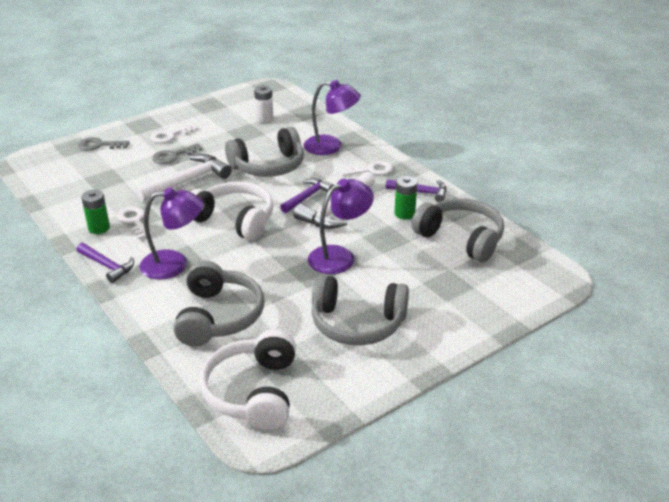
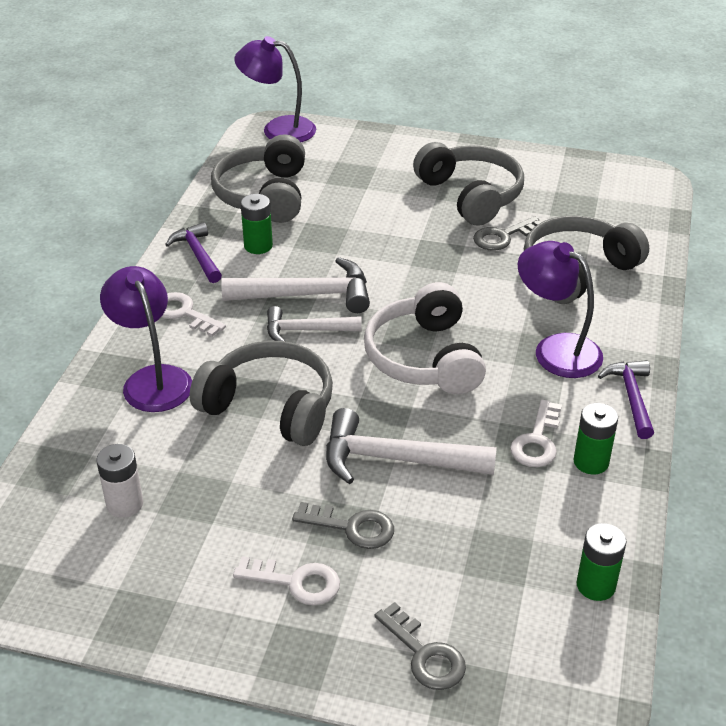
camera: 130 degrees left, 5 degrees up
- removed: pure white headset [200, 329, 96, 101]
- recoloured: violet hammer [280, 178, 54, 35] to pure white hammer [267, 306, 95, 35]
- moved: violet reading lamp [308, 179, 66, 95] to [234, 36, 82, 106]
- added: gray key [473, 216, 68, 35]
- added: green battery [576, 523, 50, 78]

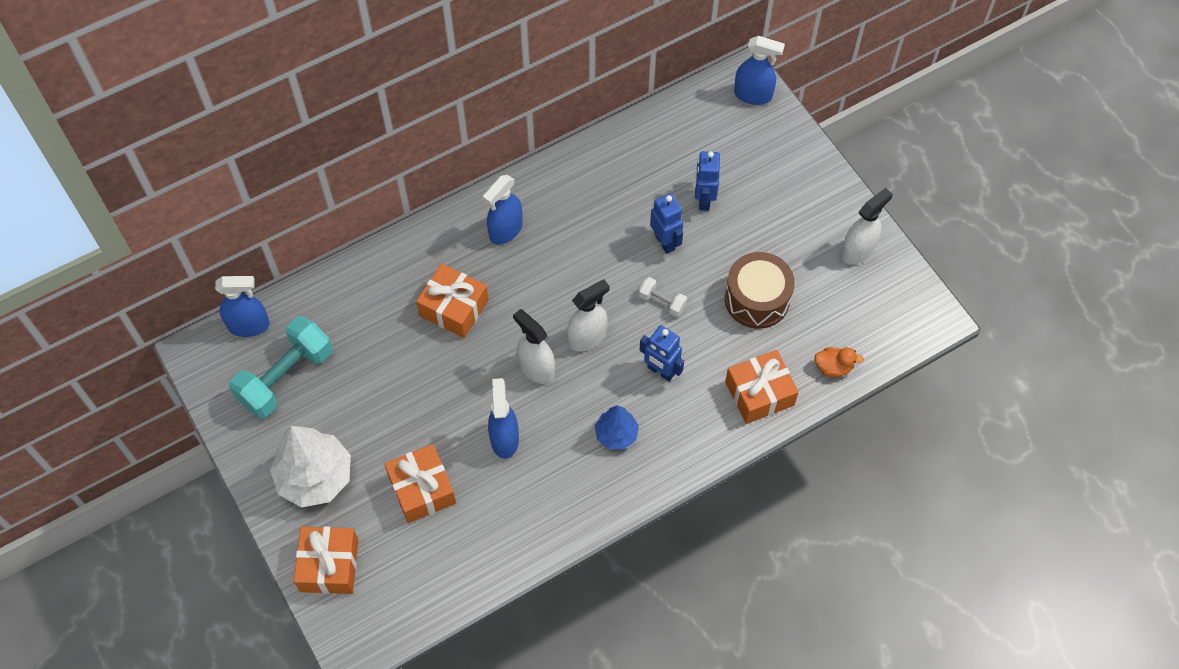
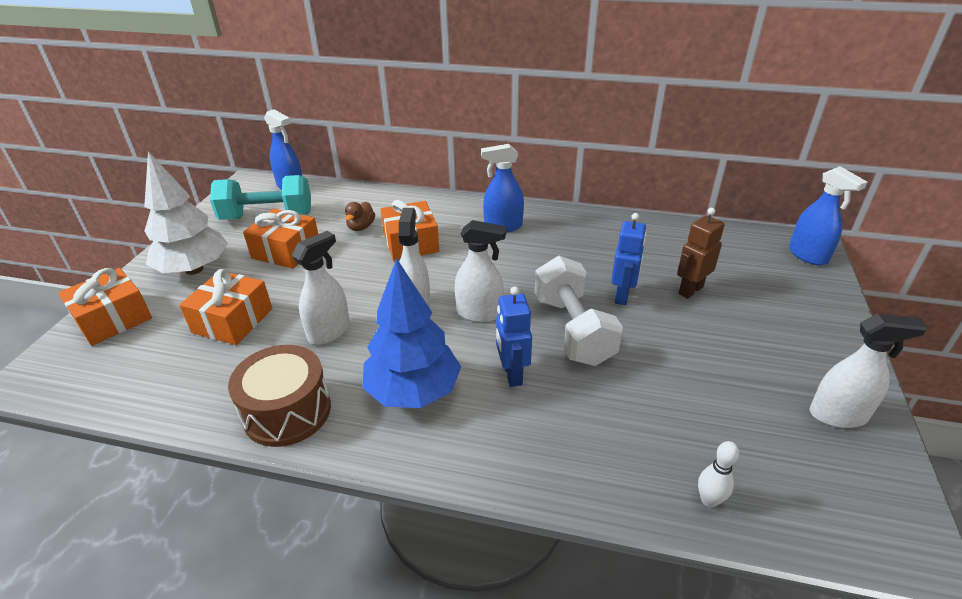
camera: 45 degrees right, 25 degrees down
- recoloured: royal blue spray bottle [488, 378, 31, 81] to pure white spray bottle [292, 231, 58, 114]
- resized: royal blue toy tree [595, 405, 44, 44] = [362, 258, 99, 150] x1.79
- resized: pure white hand weight [638, 277, 49, 40] = [534, 256, 89, 110] x2.14
- recoloured: royal blue robot figure [695, 151, 25, 60] to brown robot figure [677, 208, 48, 91]
- moved: brown toy drum [725, 252, 70, 77] to [228, 345, 103, 102]
- moved: bright orange present [725, 350, 74, 74] to [243, 209, 75, 60]
- replaced: bright orange toy duck [815, 347, 49, 30] to pure white skittle [698, 441, 41, 66]
- added: brown toy duck [345, 202, 30, 29]

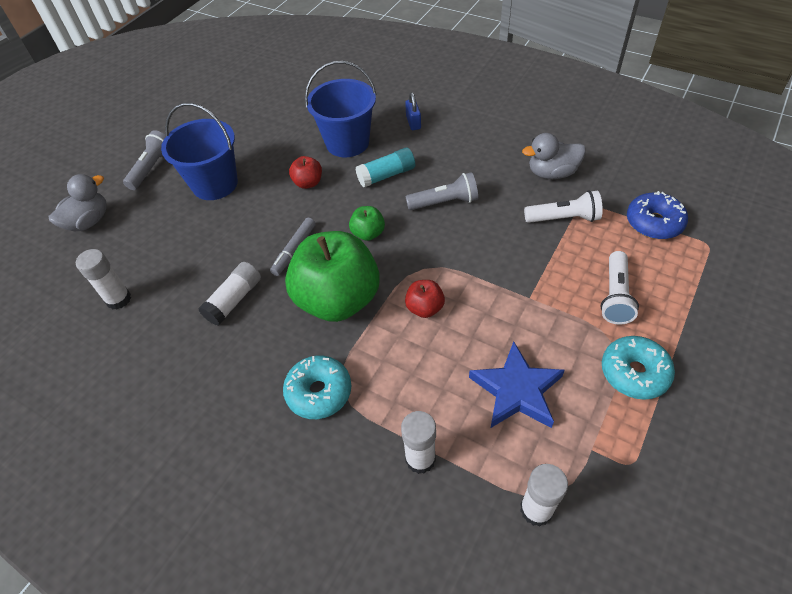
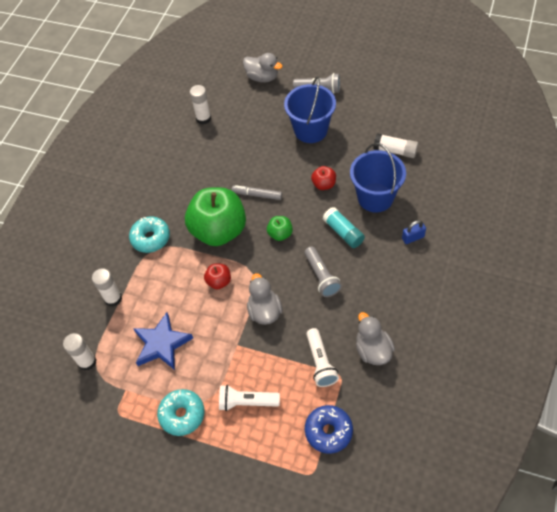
camera: 80 degrees right, 5 degrees up
- moved: pure white stick of glue [198, 262, 63, 64] to [373, 133, 45, 25]
- added: gray toy duck [247, 273, 35, 52]

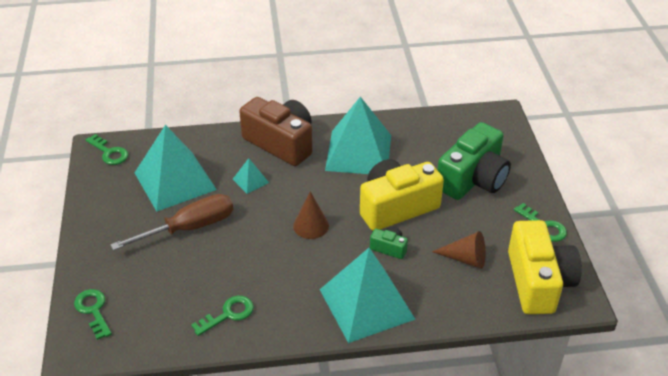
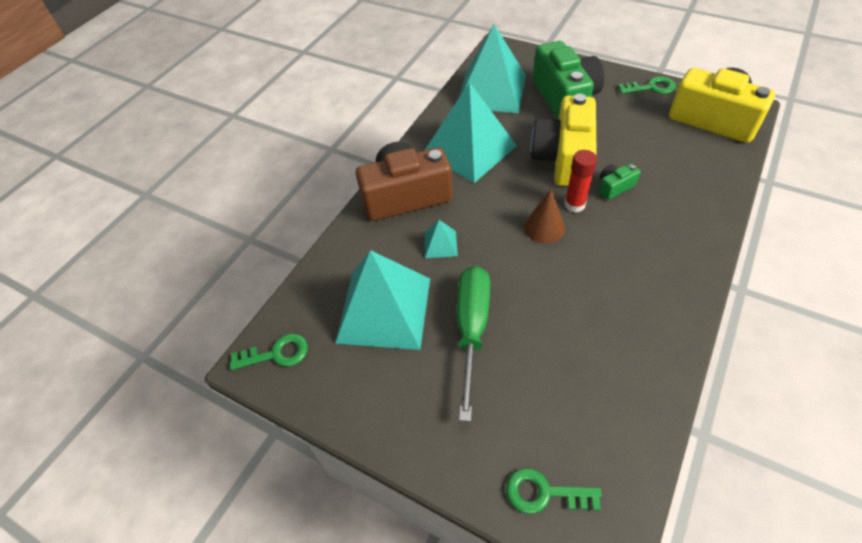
camera: 50 degrees left, 10 degrees up
- recoloured: brown flat screwdriver [110, 194, 123, 57] to green flat screwdriver [457, 266, 33, 156]
- removed: green key [191, 296, 63, 40]
- moved: turquoise solid pyramid [320, 248, 96, 95] to [459, 24, 67, 89]
- removed: brown cone [432, 231, 54, 38]
- added: red stick of glue [564, 150, 33, 62]

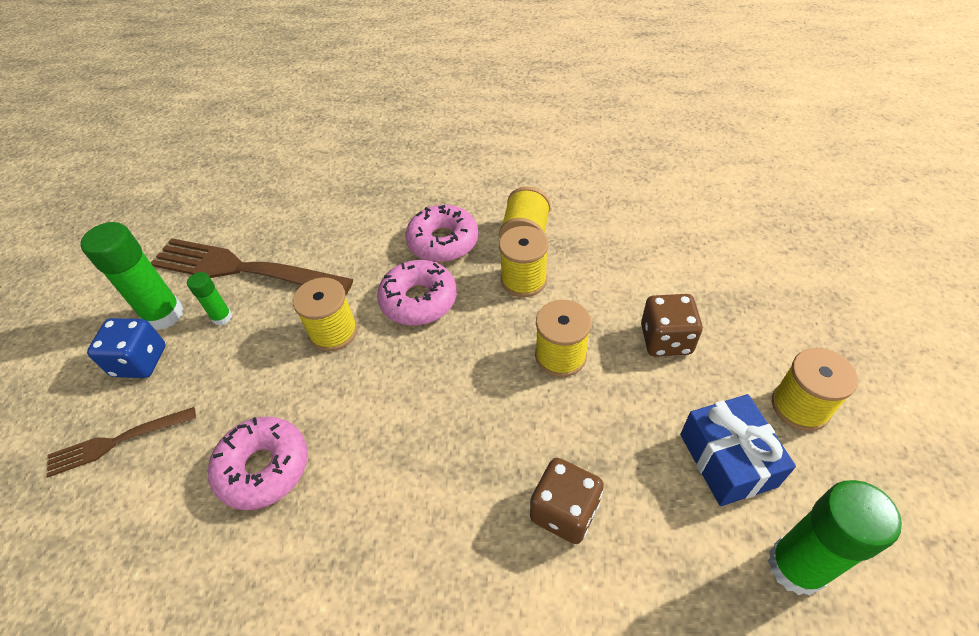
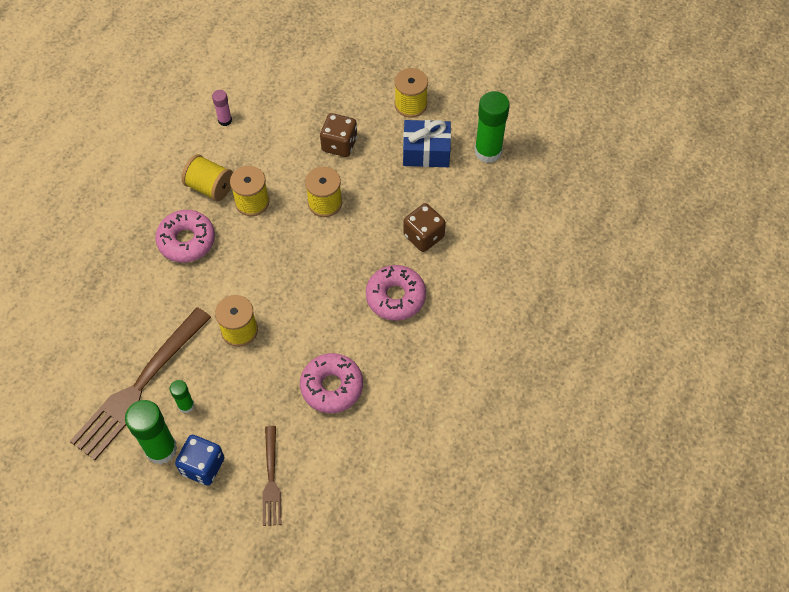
camera: 75 degrees left, 10 degrees up
- moved: rose-pink glazed donut [377, 260, 80, 65] to [366, 265, 60, 56]
- added: rose-pink stick of glue [212, 90, 20, 36]

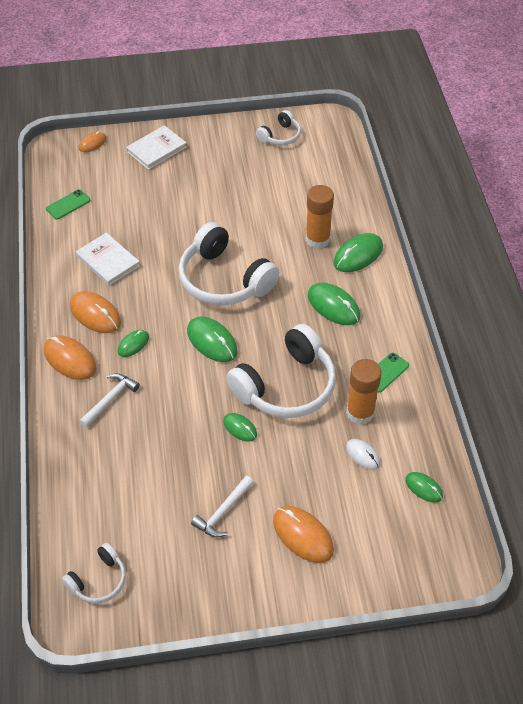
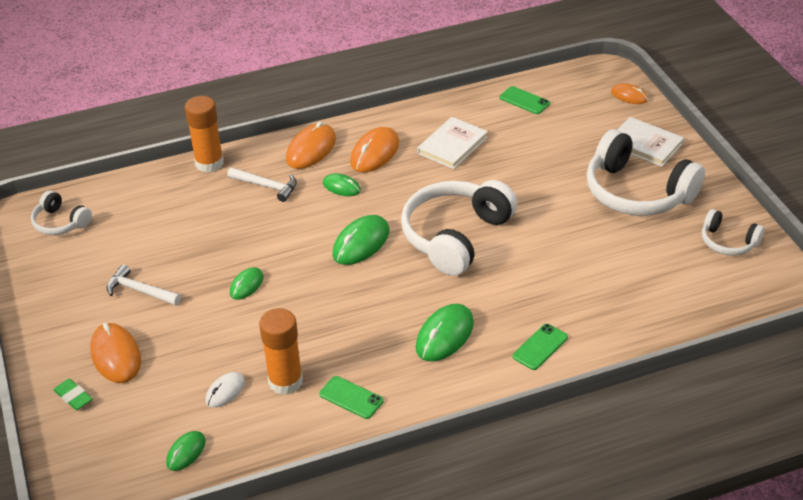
camera: 80 degrees right, 10 degrees down
- moved: pure white headset [226, 324, 110, 94] to [586, 129, 119, 87]
- turned: bright orange PC mouse [273, 506, 61, 57] = [90, 323, 51, 60] 60 degrees counterclockwise
- moved: bright orange stick of glue [305, 185, 29, 64] to [185, 96, 39, 76]
- replaced: green PC mouse [333, 233, 50, 39] to green phone [513, 324, 55, 46]
- added: green pencil eraser [53, 379, 40, 31]

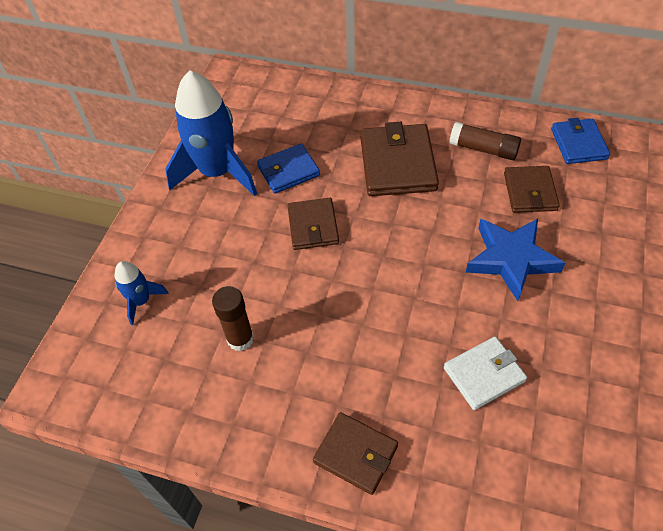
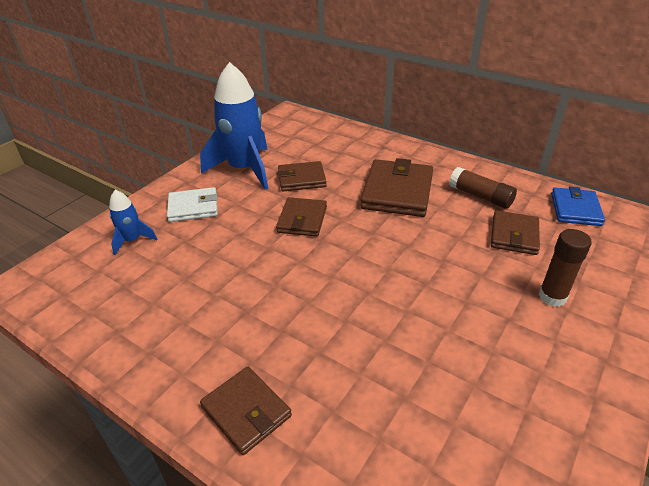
camera: 15 degrees right, 15 degrees down
- moved: brown stick of glue [212, 286, 42, 65] to [539, 229, 53, 78]
- recoloured: royal blue billfold [257, 144, 63, 50] to brown billfold [278, 161, 49, 30]
- moved: pure white billfold [444, 337, 83, 73] to [167, 187, 51, 35]
- removed: royal blue star shape [466, 219, 99, 82]

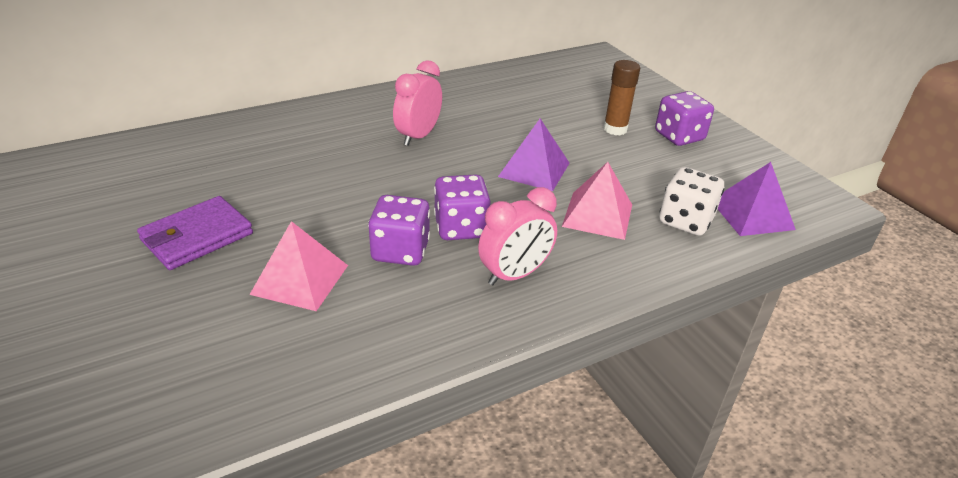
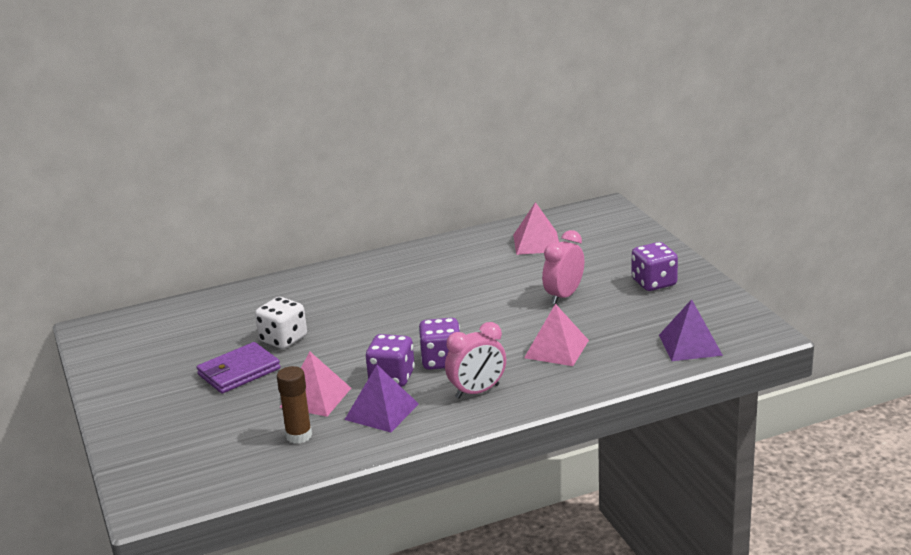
camera: 10 degrees right, 10 degrees down
- moved: rose-pink bedside clock [393, 60, 49, 86] to [542, 230, 42, 74]
- moved: violet solid pyramid [498, 119, 71, 72] to [344, 365, 75, 67]
- moved: brown stick of glue [603, 60, 37, 75] to [277, 366, 35, 78]
- moved: pure white dice [659, 167, 65, 69] to [255, 297, 52, 52]
- added: rose-pink solid pyramid [513, 202, 46, 53]

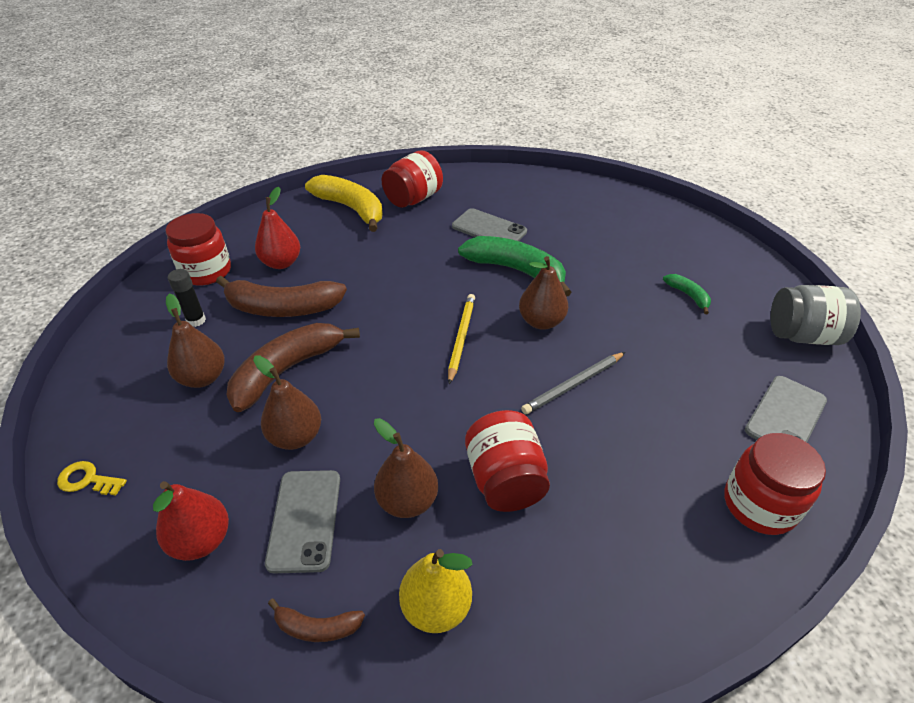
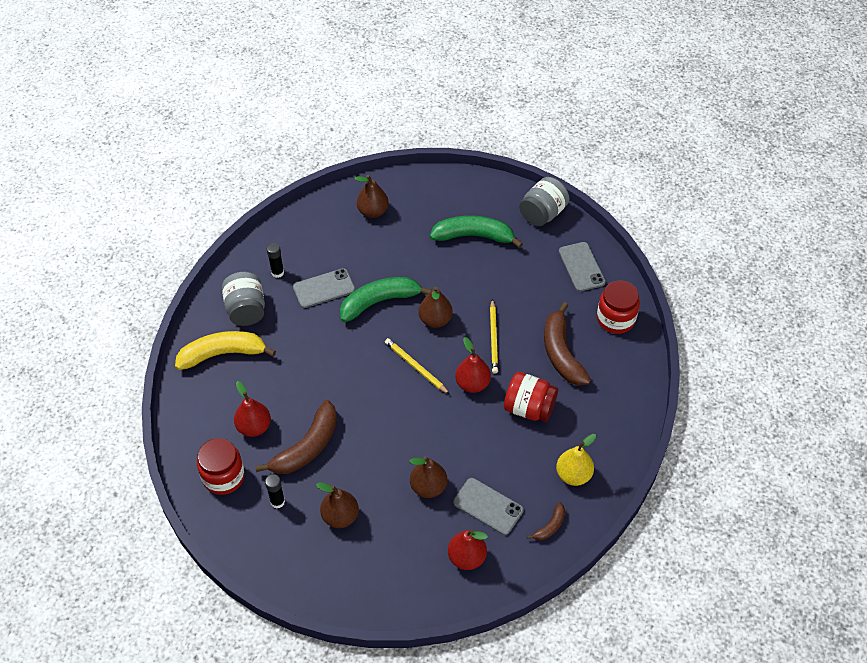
camera: 55 degrees left, 10 degrees up
- removed: yellow key [57, 461, 70, 35]
- moved: brown banana [227, 323, 133, 89] to [544, 302, 47, 84]
- moved: brown pear fruit [374, 418, 64, 100] to [354, 175, 35, 43]
- recoloured: red jar [382, 150, 61, 58] to gray jar [222, 272, 43, 54]
- recoloured: gray wooden pencil [521, 352, 105, 62] to yellow wooden pencil [490, 299, 8, 75]
- resized: green banana [663, 274, 48, 40] = [430, 215, 93, 33] x2.08
- added: jet-black stick of glue [267, 243, 17, 35]
- added: red pear fruit [455, 337, 36, 56]

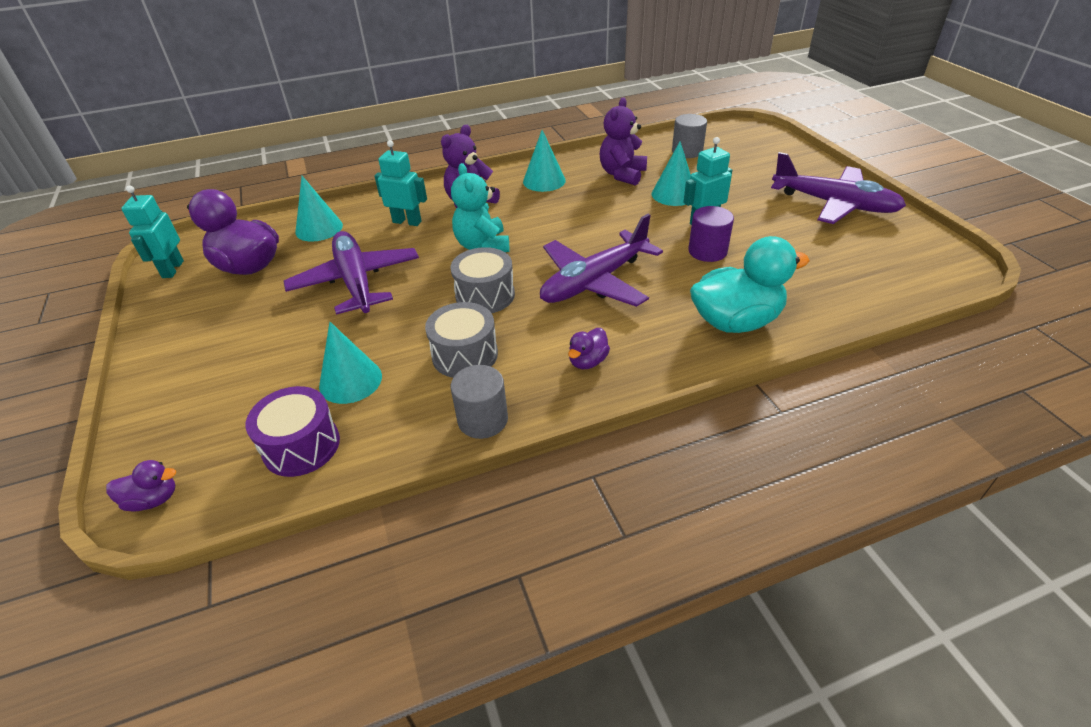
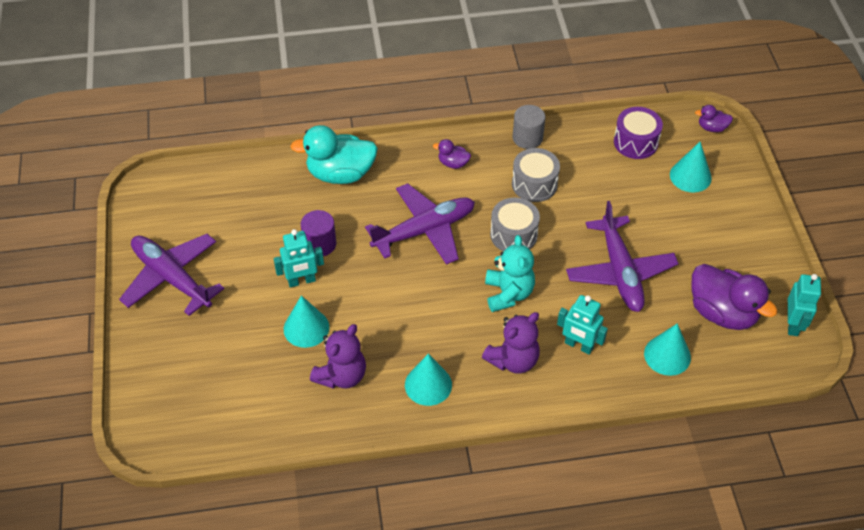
camera: 170 degrees left, 10 degrees up
- moved: turquoise cone [319, 322, 63, 82] to [670, 142, 42, 50]
- turned: violet toy duck [568, 328, 42, 41] = [433, 139, 38, 30] 120 degrees counterclockwise
- removed: gray cylinder shape [672, 114, 35, 44]

